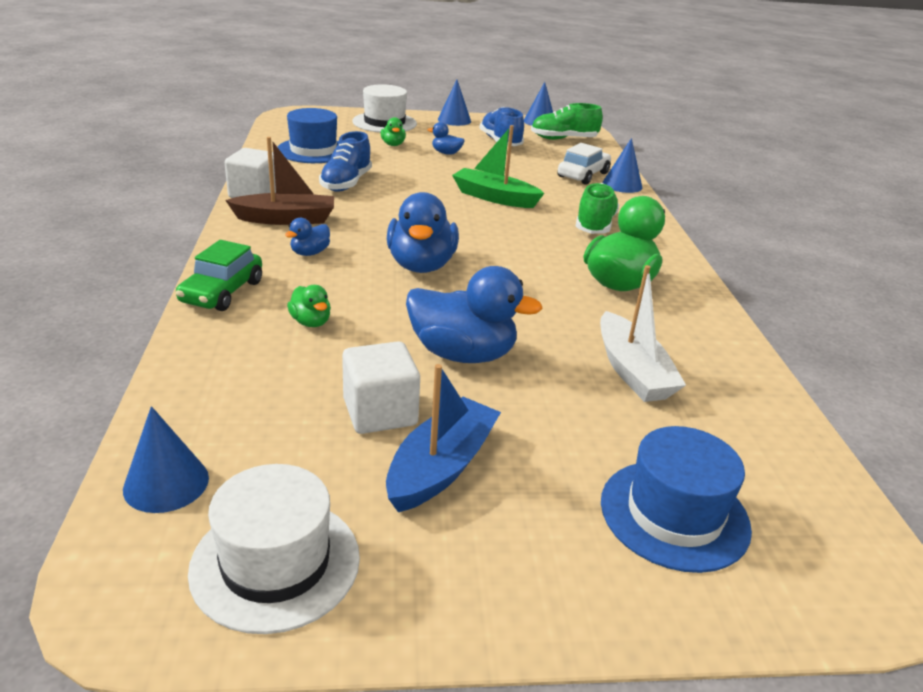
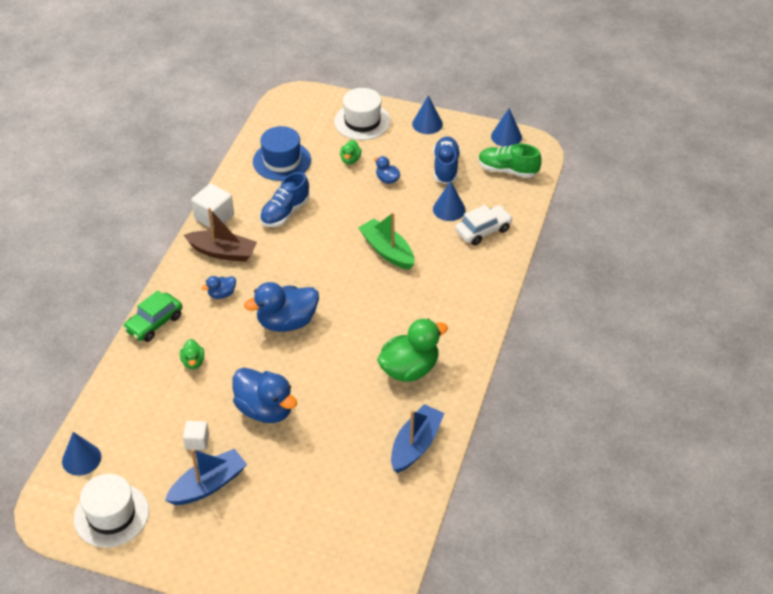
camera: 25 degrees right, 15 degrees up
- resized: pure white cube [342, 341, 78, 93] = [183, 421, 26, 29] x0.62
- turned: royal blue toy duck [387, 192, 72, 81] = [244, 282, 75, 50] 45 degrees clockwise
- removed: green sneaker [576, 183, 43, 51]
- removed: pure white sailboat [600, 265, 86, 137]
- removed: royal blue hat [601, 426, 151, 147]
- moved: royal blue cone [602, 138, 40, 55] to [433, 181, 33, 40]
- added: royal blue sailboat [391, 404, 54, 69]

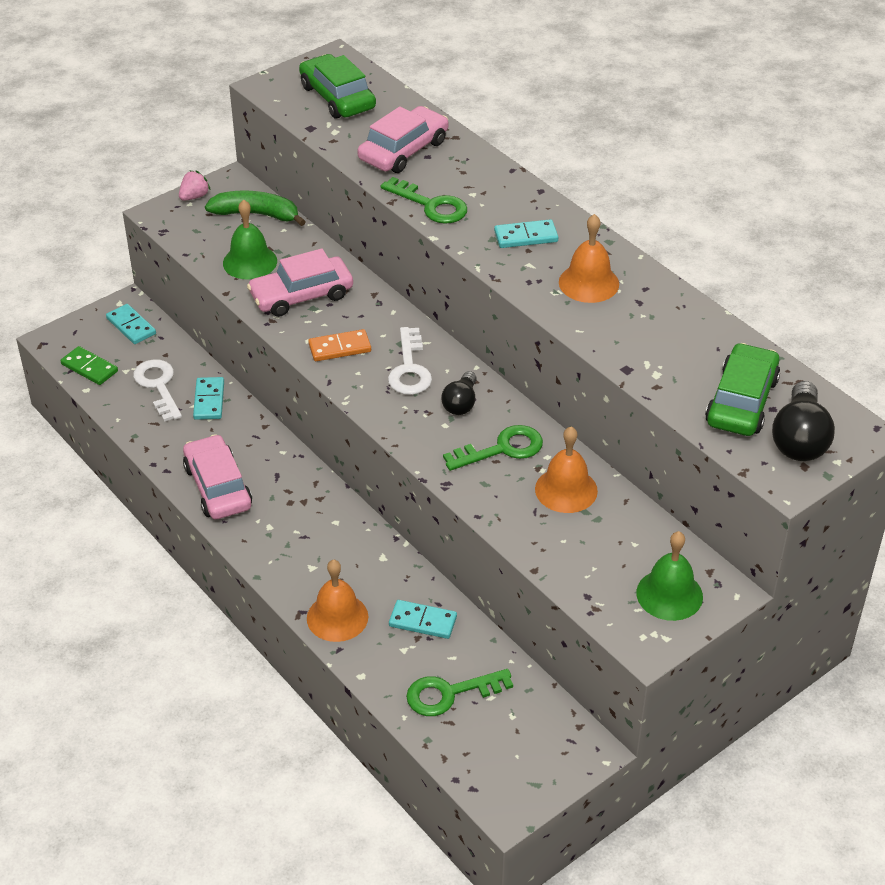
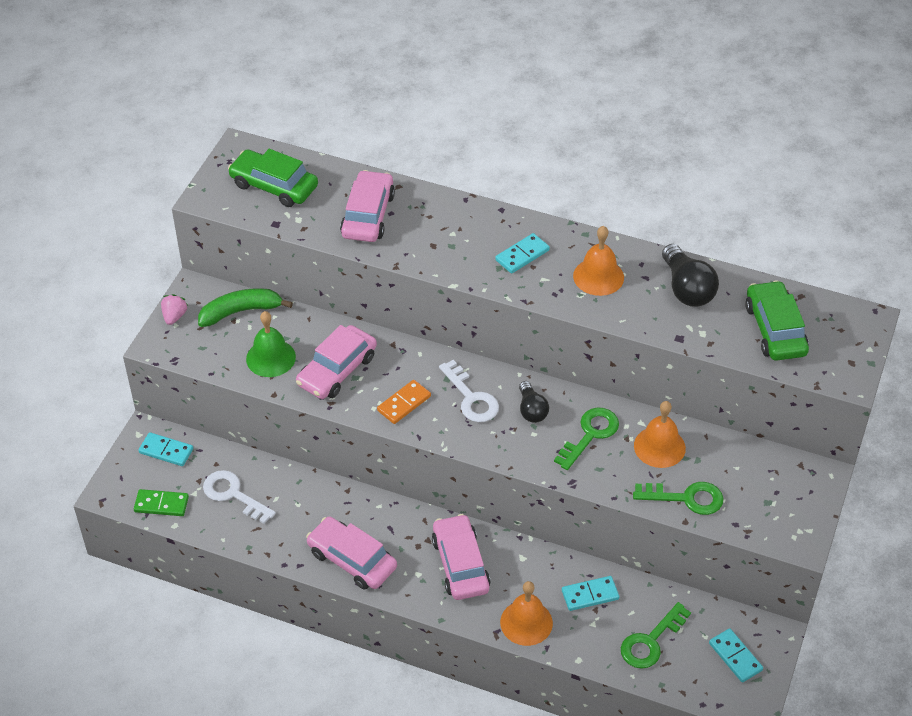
camera: 30 degrees left, 5 degrees up
- moved: turquoise domino piece [193, 377, 31, 43] to [709, 628, 54, 54]
- moved: green key [381, 177, 86, 47] to [633, 482, 91, 33]
- removed: green hand bell [636, 531, 67, 90]
- moved: jet-black lightbulb [772, 381, 63, 80] to [662, 244, 57, 63]
- added: rose-pink automobile [432, 514, 59, 86]

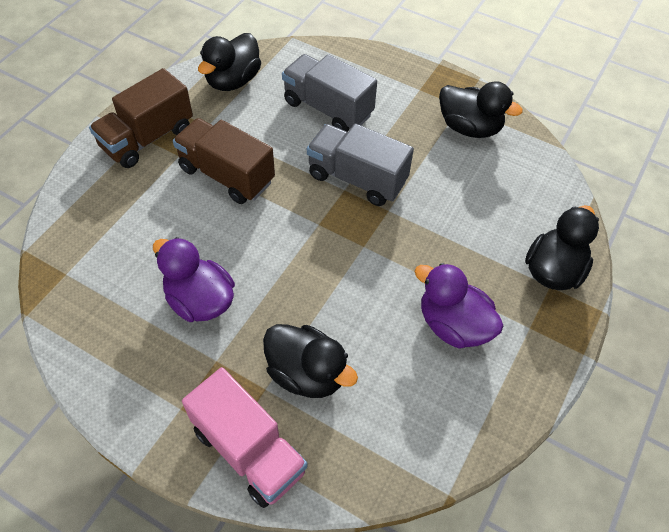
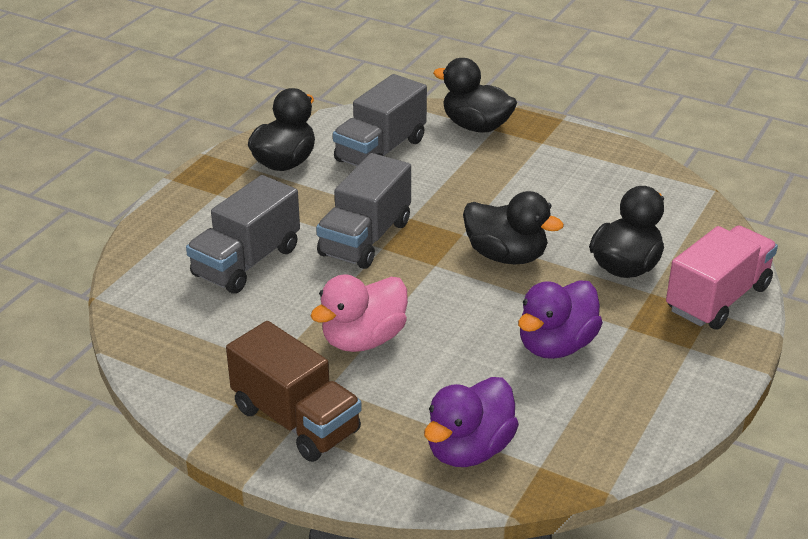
camera: 90 degrees left, 20 degrees down
- replaced: brown lorry [173, 118, 102, 86] to rose-pink toy duck [311, 274, 97, 78]
- moved: jet-black toy duck [198, 33, 63, 58] to [463, 191, 101, 73]
- moved: violet toy duck [414, 263, 89, 86] to [424, 377, 95, 90]
- added: gray lorry [333, 74, 94, 92]

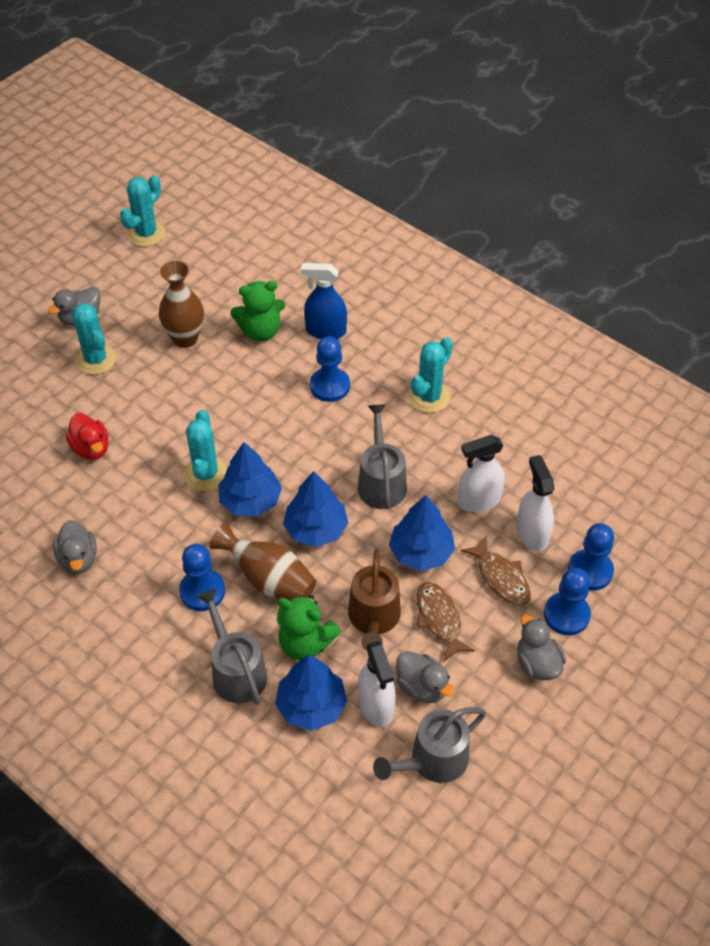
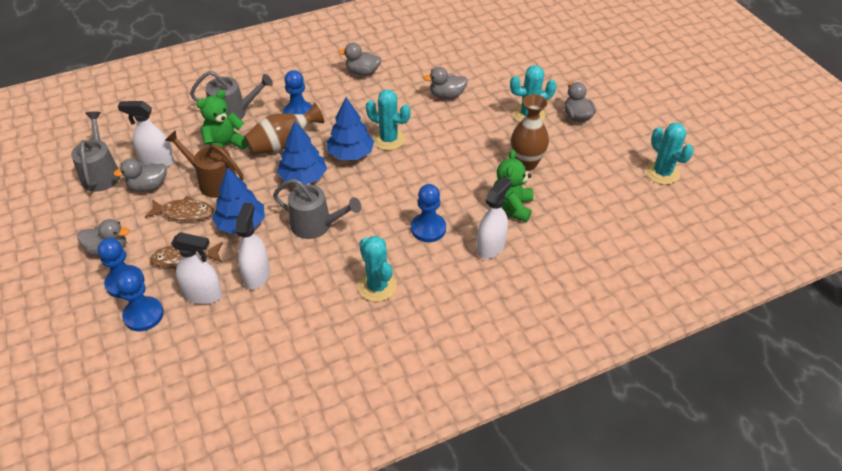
camera: 115 degrees right, 5 degrees down
- recoloured: red toy duck [66, 413, 43, 47] to gray toy duck [423, 67, 45, 32]
- removed: royal blue toy tree [275, 654, 72, 77]
- recoloured: royal blue spray bottle [301, 263, 46, 76] to pure white spray bottle [476, 176, 36, 83]

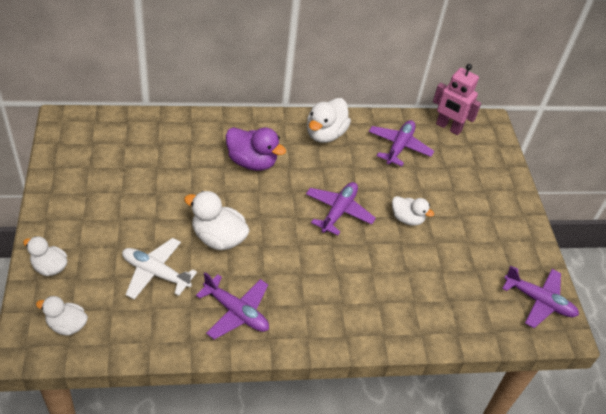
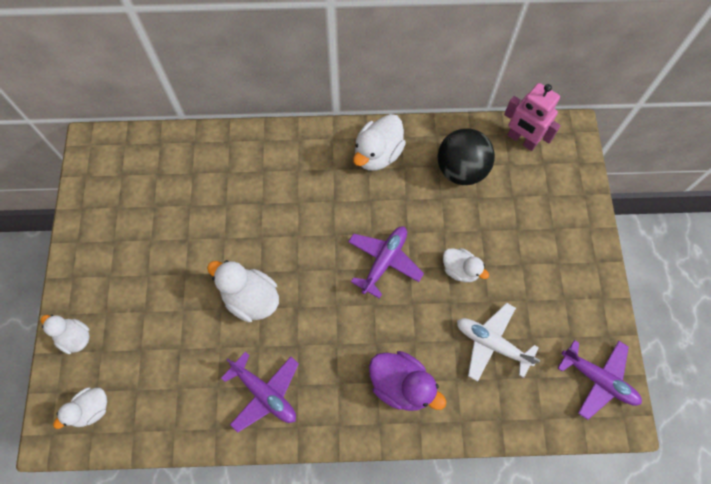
camera: 10 degrees right, 20 degrees up
- turned: pure white toy duck [36, 296, 52, 40] = [53, 387, 54, 42] 60 degrees counterclockwise
- moved: pure white toy plane [122, 238, 75, 62] to [457, 303, 83, 79]
- moved: violet toy duck [226, 127, 60, 44] to [369, 351, 77, 60]
- replaced: violet toy plane [369, 120, 65, 46] to jet-black sphere [437, 128, 58, 57]

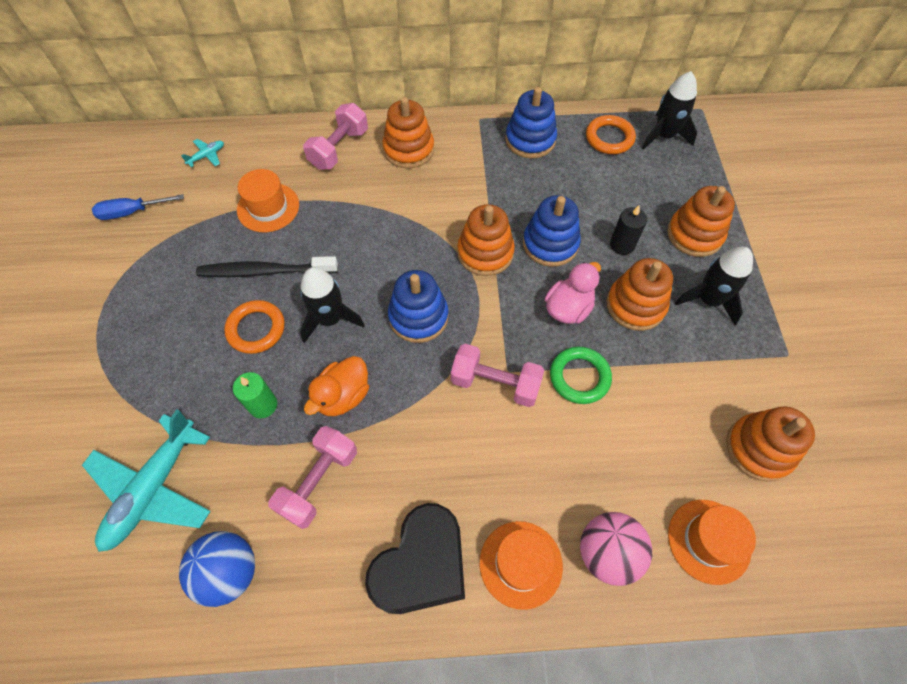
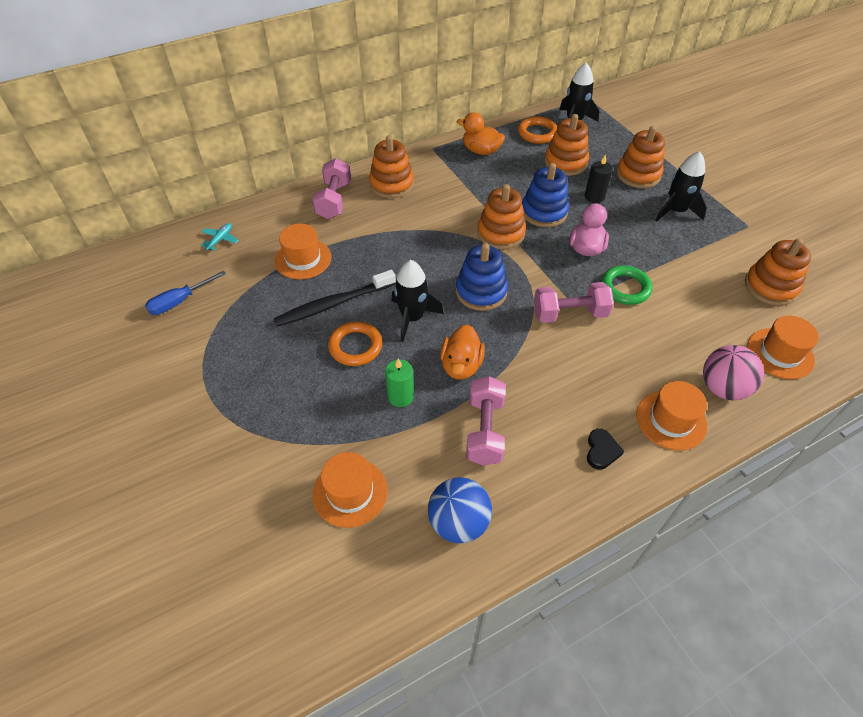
camera: 25 degrees left, 10 degrees down
- replaced: turquoise toy plane [82, 409, 129, 143] to bright orange hat [313, 452, 74, 76]
- resized: jet-black heart [365, 503, 100, 111] = [587, 429, 37, 41] x0.44
- replaced: royal blue ring stacker [505, 87, 52, 72] to bright orange toy duck [457, 112, 48, 43]
- moved: bright orange ring stacker [607, 258, 66, 73] to [545, 114, 44, 62]

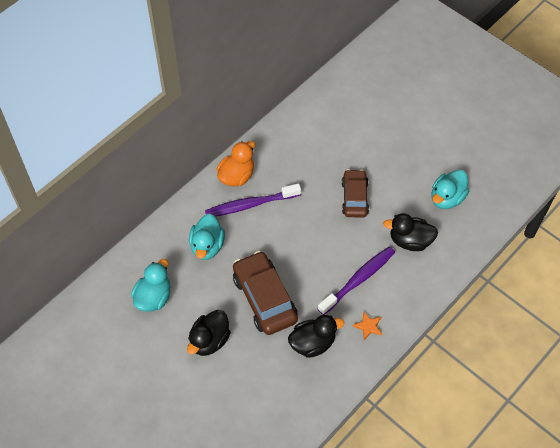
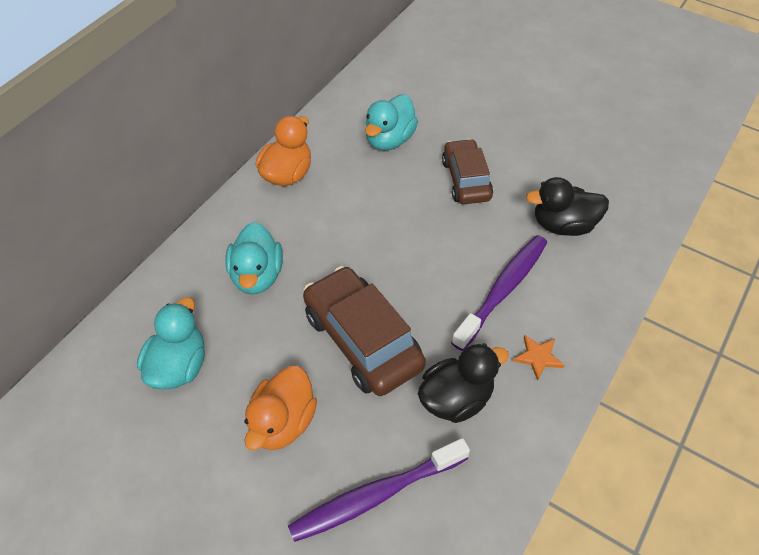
camera: 10 degrees left, 5 degrees down
- recoloured: jet-black toy duck [187, 310, 44, 46] to bright orange toy duck [244, 366, 73, 84]
- moved: violet tooth brush [205, 183, 96, 33] to [288, 438, 182, 104]
- moved: turquoise toy duck [431, 170, 38, 39] to [365, 94, 53, 56]

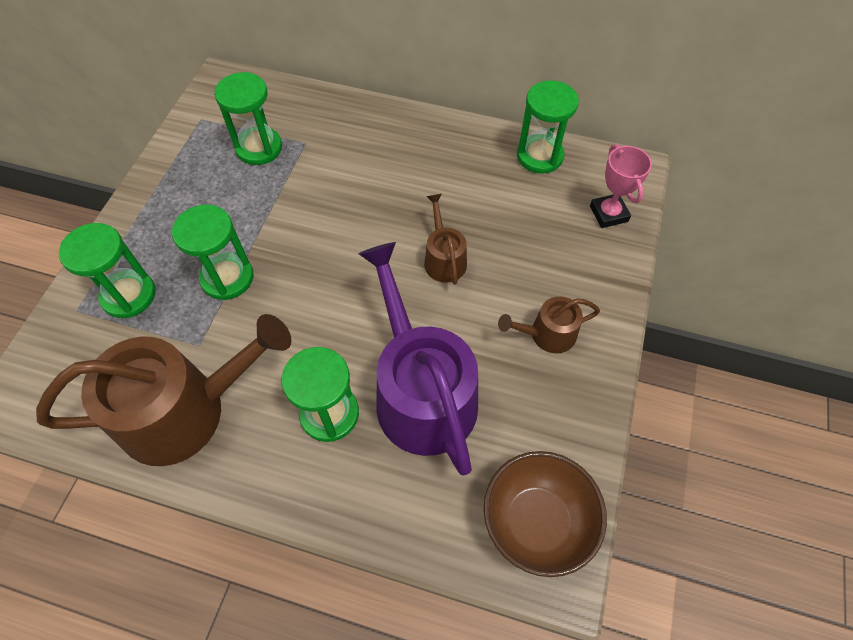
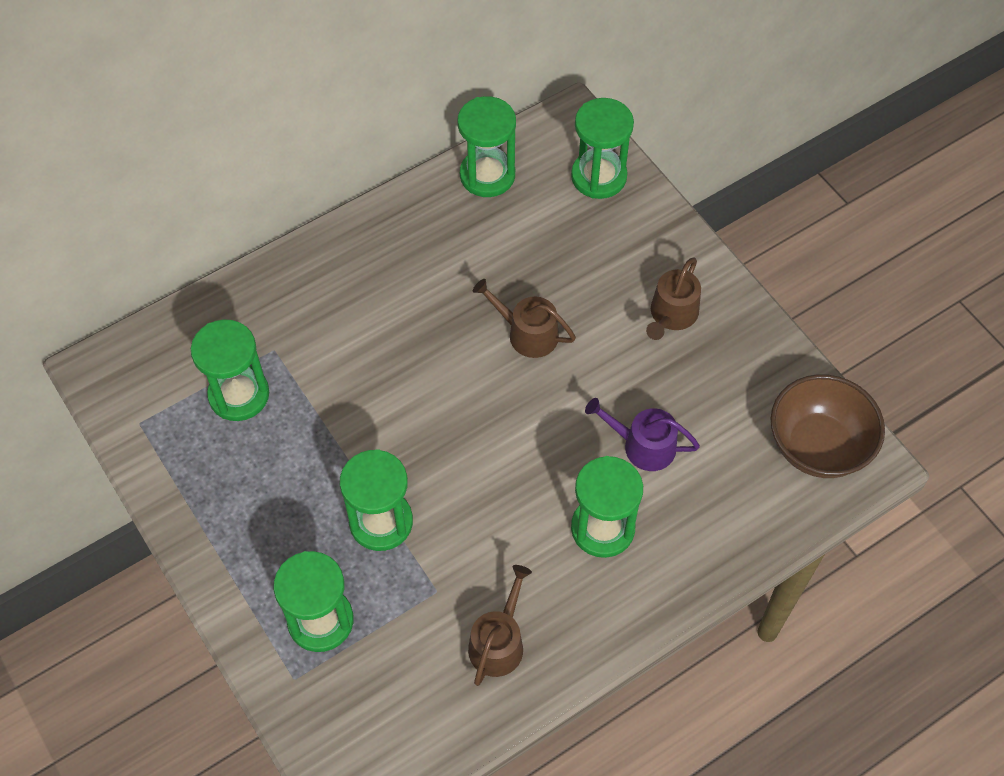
camera: 50 degrees left, 0 degrees up
- resized: brown watering pot [36, 314, 256, 152] = [468, 565, 64, 121] x0.47
- resized: violet watering pot [358, 242, 120, 234] = [585, 398, 115, 73] x0.47
- replaced: rose-pink trophy [590, 144, 62, 84] to green hourglass [571, 98, 63, 101]

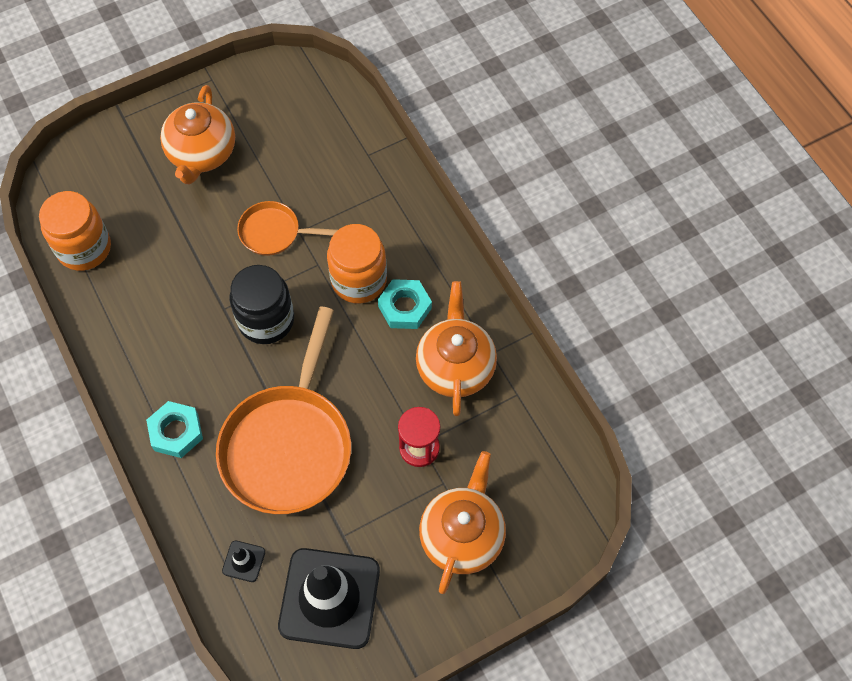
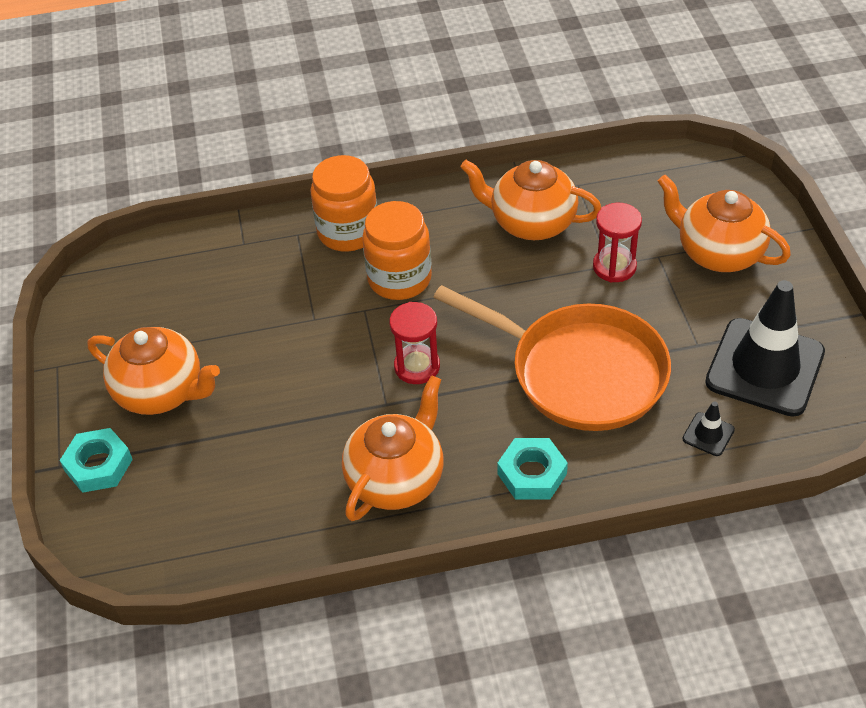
camera: 70 degrees left, 15 degrees down
- moved: bright orange jar [39, 191, 72, 80] to [311, 155, 66, 97]
- replaced: jet-black jar [230, 265, 64, 79] to red hourglass [389, 302, 51, 82]
- removed: bright orange frying pan [237, 201, 101, 55]
- moved: turquoise hexagon nut [378, 279, 54, 50] to [60, 428, 73, 65]
- added: bright orange tea pot [342, 375, 102, 146]

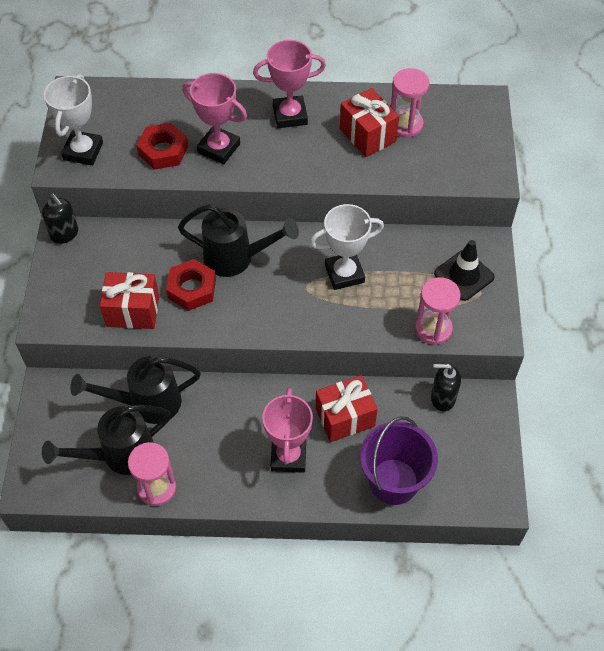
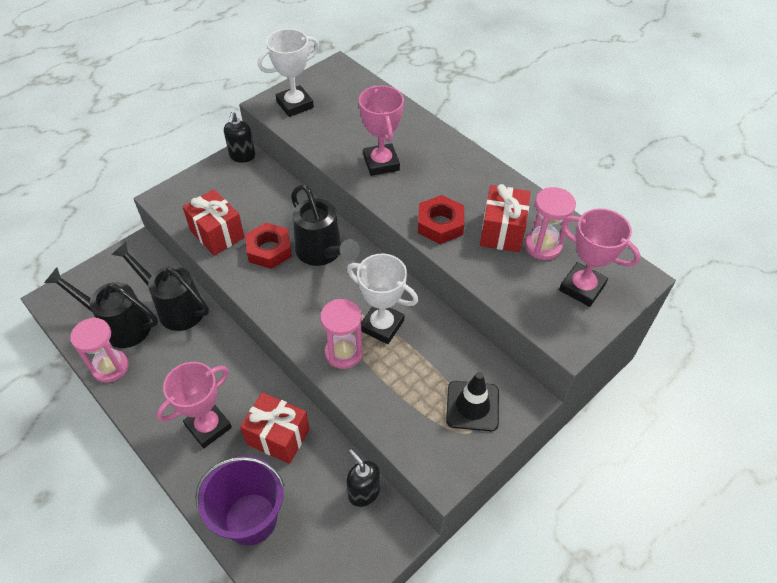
camera: 45 degrees right, 5 degrees down
- moved: red hexagon nut [136, 123, 52, 47] to [418, 195, 46, 49]
- moved: rose-pink trophy [253, 40, 73, 88] to [559, 208, 82, 99]
- moved: rose-pink hourglass [415, 277, 46, 68] to [320, 299, 43, 70]

